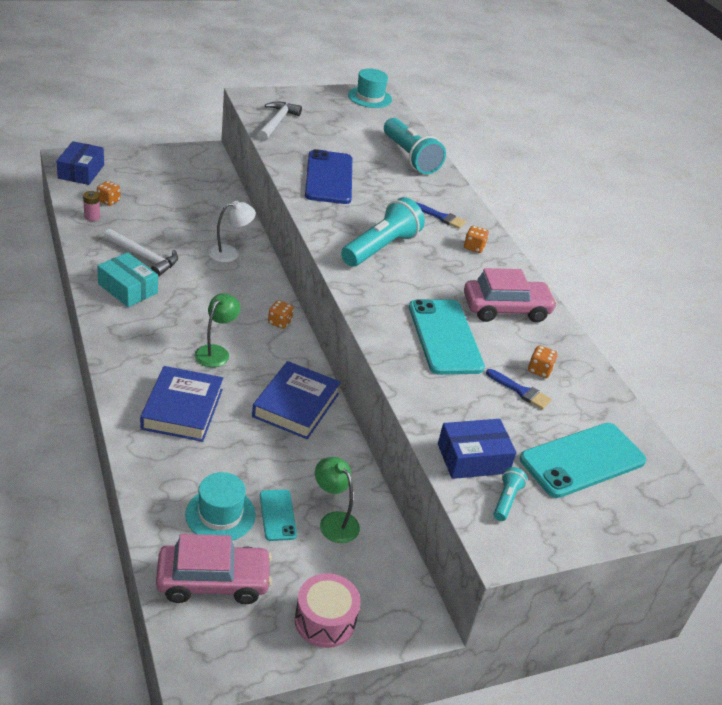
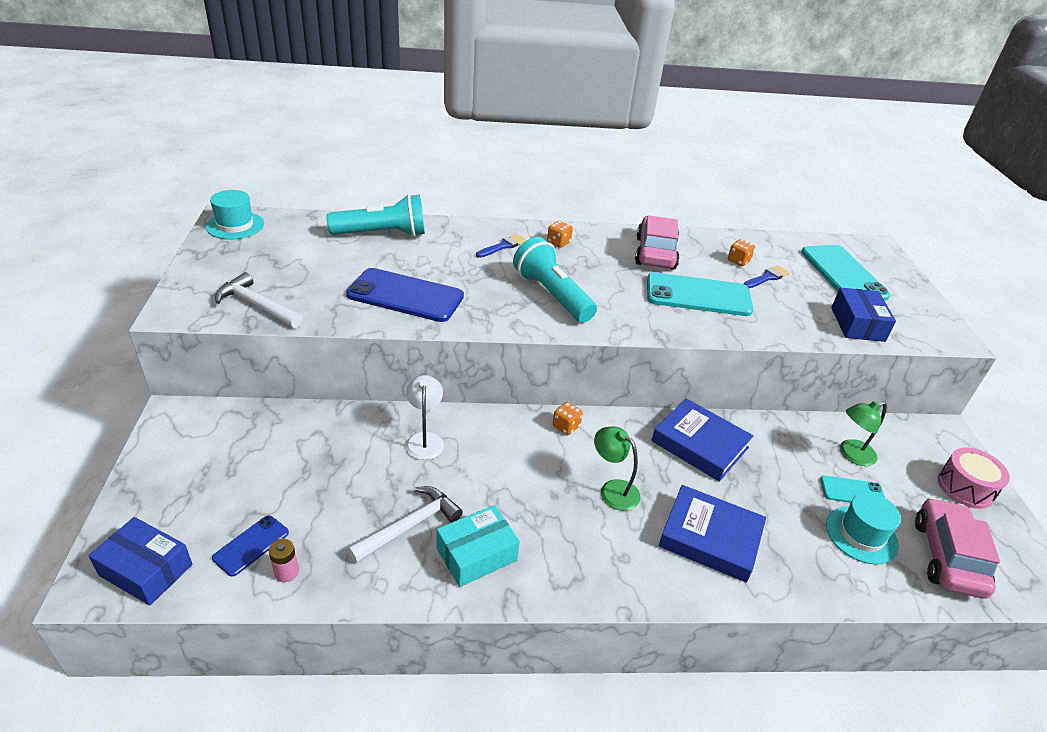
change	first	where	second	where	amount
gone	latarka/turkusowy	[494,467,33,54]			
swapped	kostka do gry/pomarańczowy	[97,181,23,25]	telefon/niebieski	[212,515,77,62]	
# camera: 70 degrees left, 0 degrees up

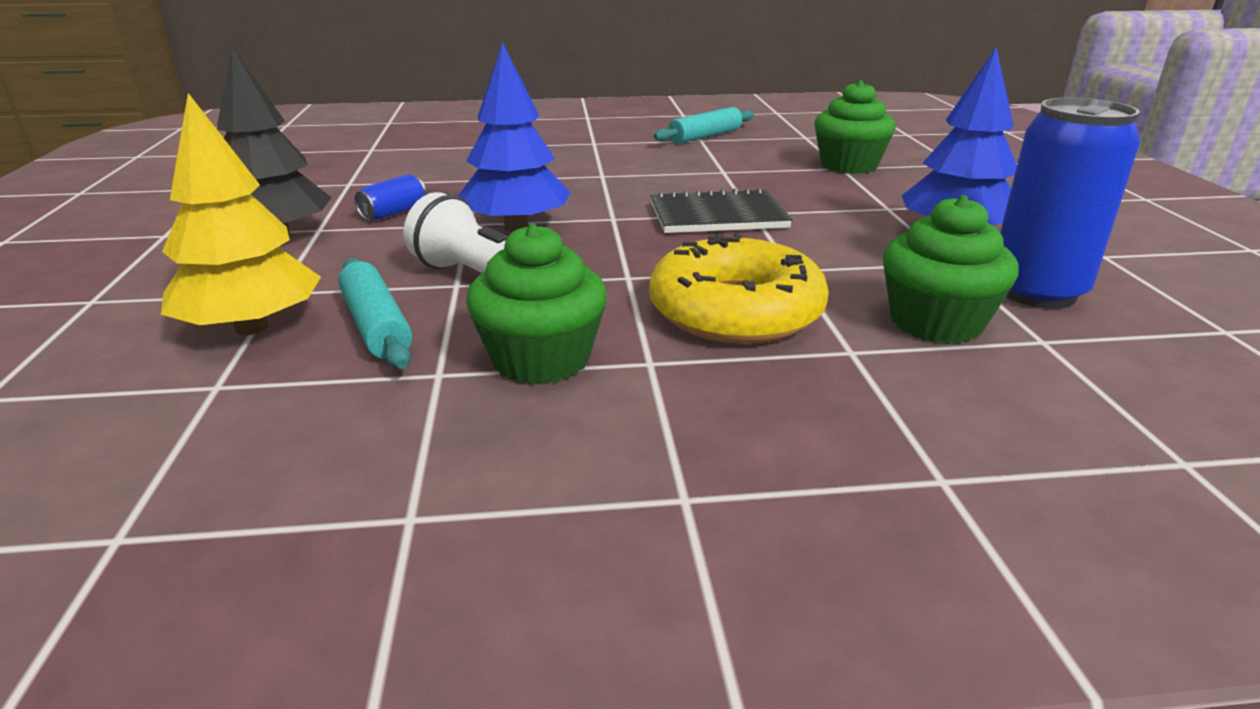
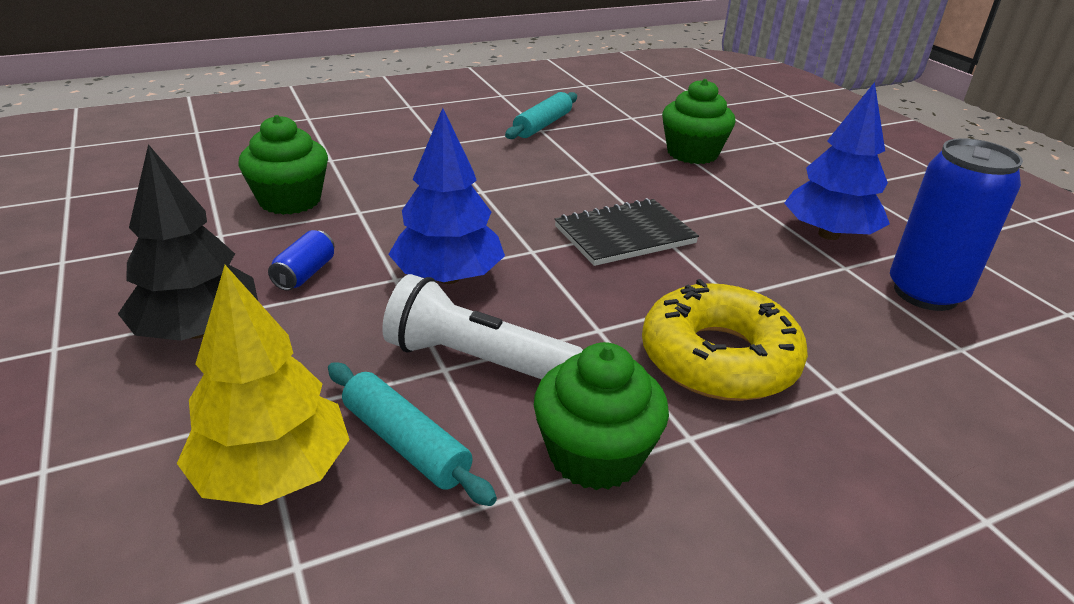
change	first	where	second	where	amount
shifted	muffinka/zielony	[883,195,136,149]		[239,115,89,100]	
# camera: 20 degrees left, 5 degrees up

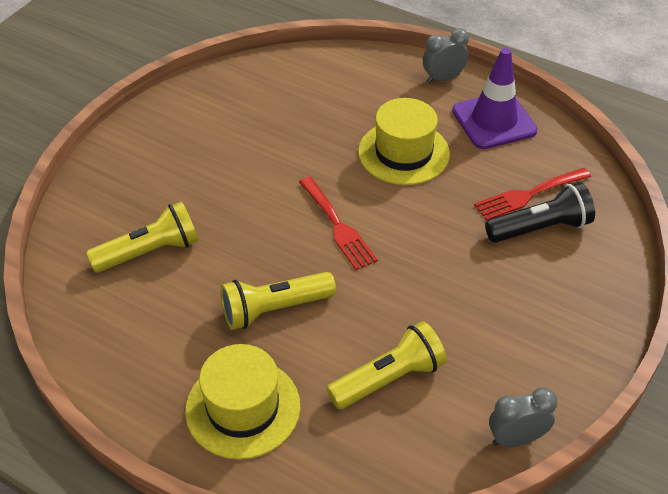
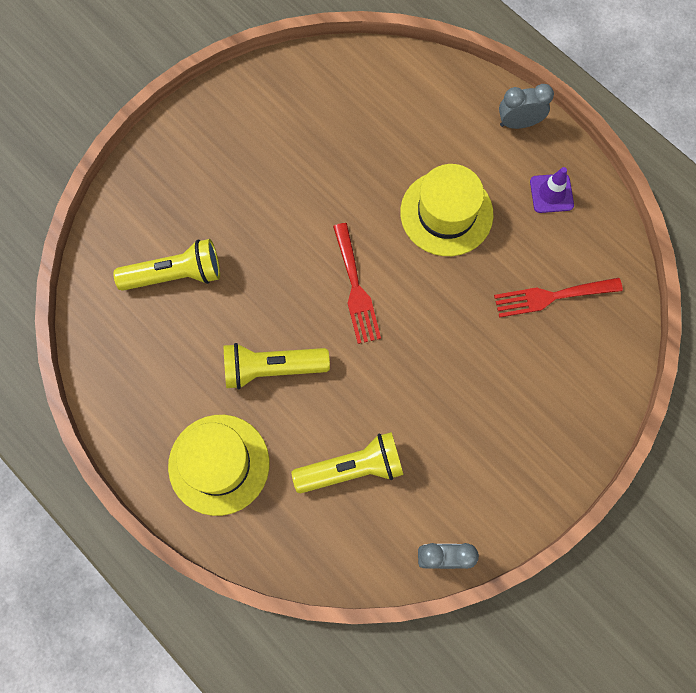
change	first	where	second	where	amount
gone	latarka/czarny	[485,182,110,61]			
scaled	pachołek/fioletowy	[452,48,86,101]		[530,167,44,46]	x0.56
# camera: 15 degrees right, 25 degrees up

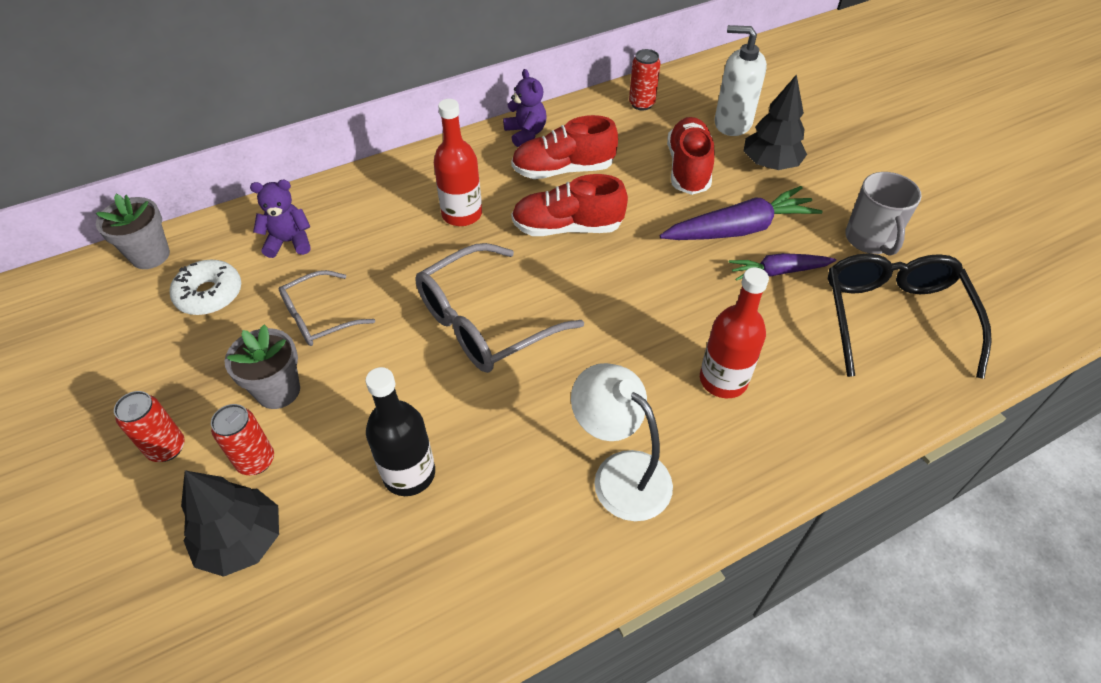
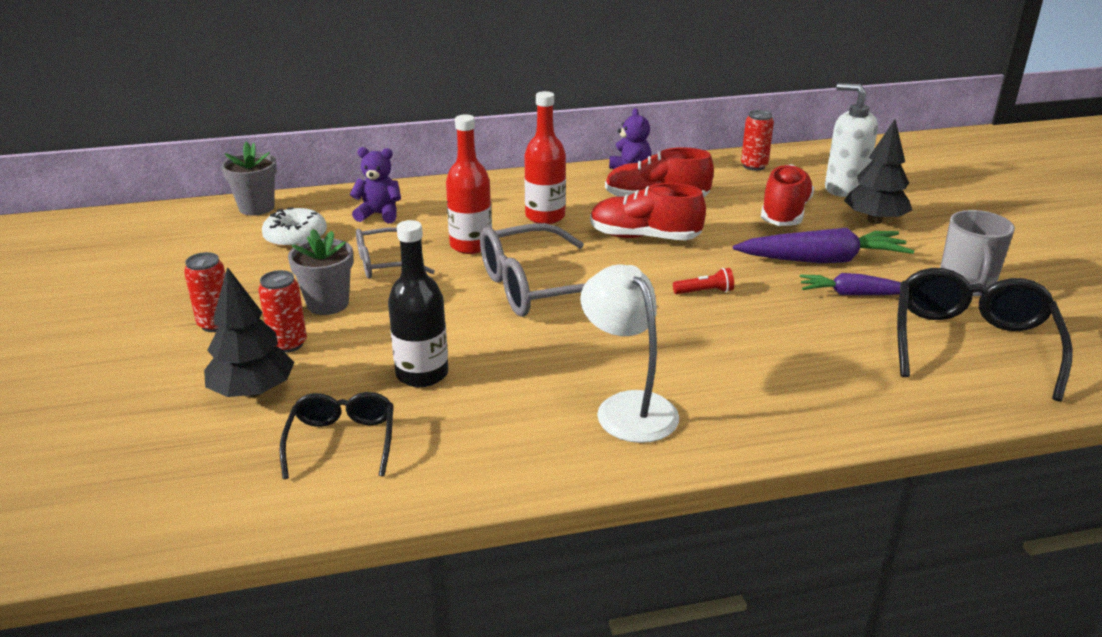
change	first	where	second	where	amount
new			okulary/czarny	[279,392,114,87]	
new			latarka/czerwony	[673,268,61,26]	
shifted	butelka/czerwony	[700,267,69,131]		[446,114,46,140]	
# camera: 15 degrees right, 20 degrees down

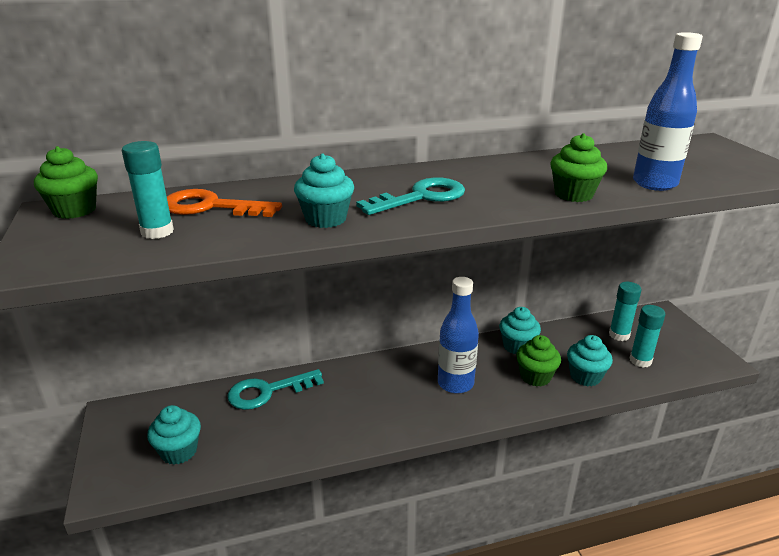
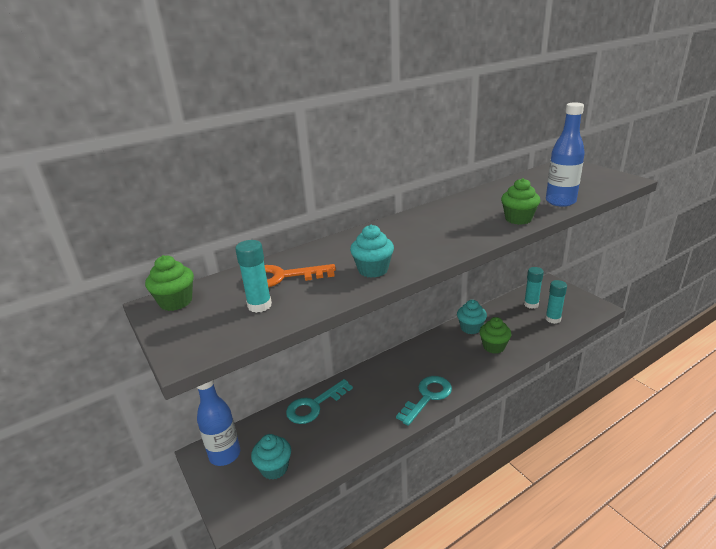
change	first	where	second	where	amount
gone	muffinka/turkusowy	[567,335,46,51]			
shifted	klucz/turkusowy	[356,177,109,38]		[396,376,56,50]	
shifted	butelka/niebieski	[438,277,41,117]		[197,380,43,86]	
# camera: 15 degrees left, 0 degrees up

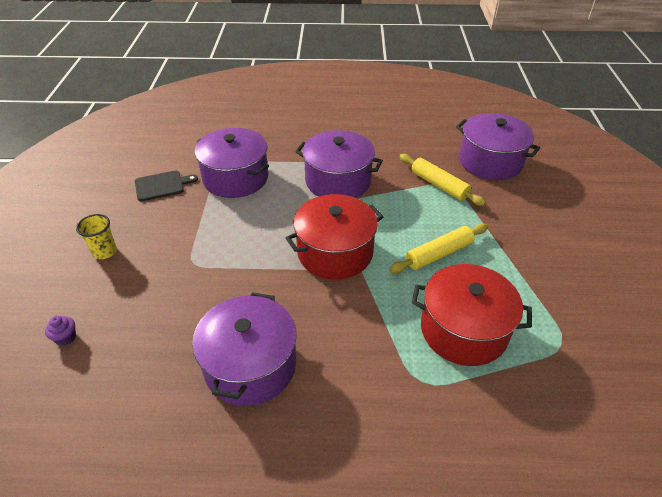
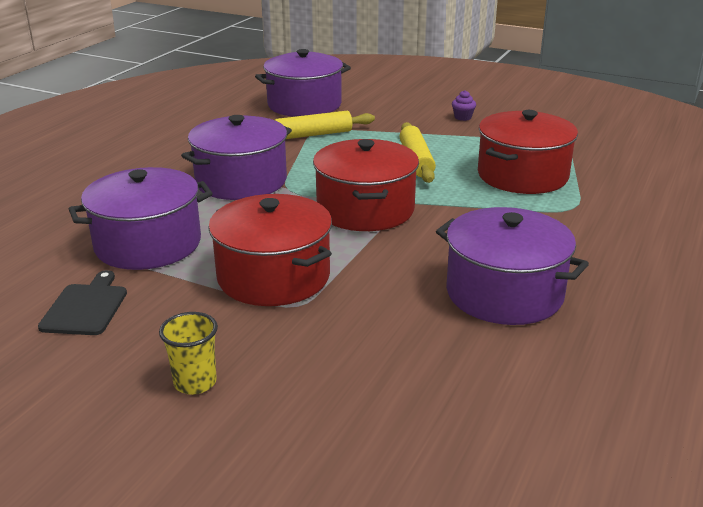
change	first	where	second	where	amount
new			garnek/czerwony	[208,194,124,112]	
shifted	muffinka/fioletowy	[45,316,31,30]		[452,90,24,31]	
# camera: 65 degrees left, 15 degrees down

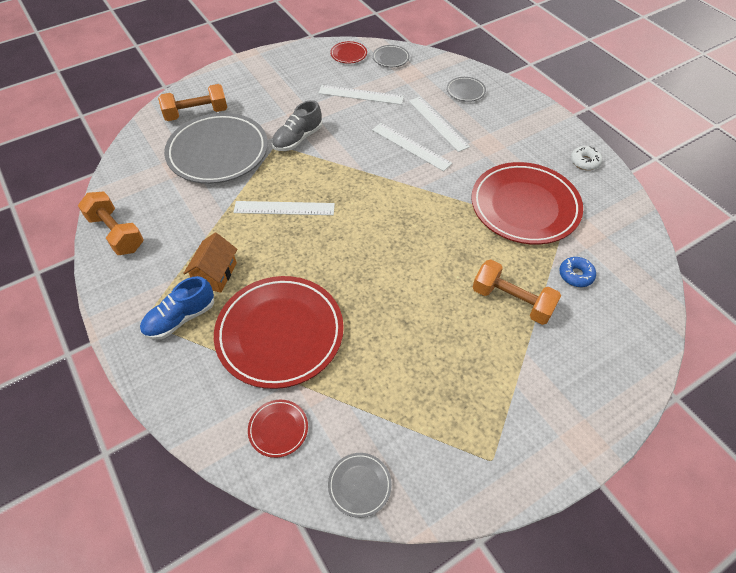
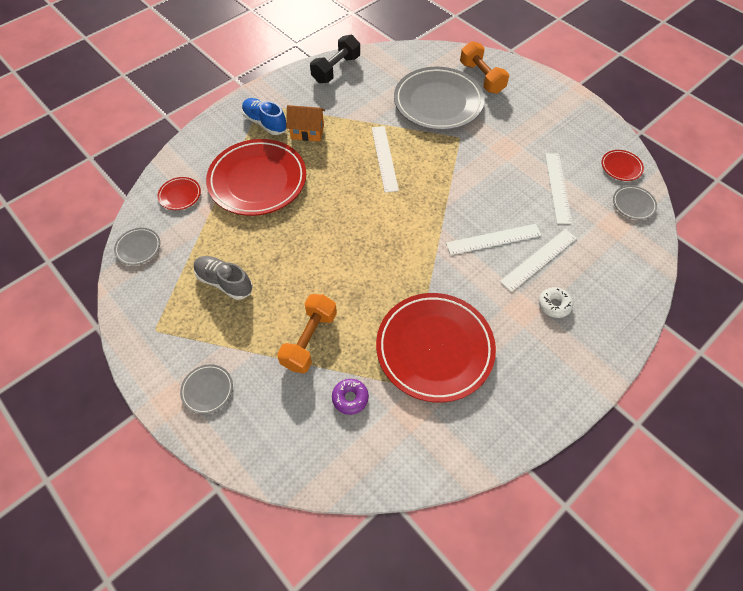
change	first	where	second	where	amount
shifted	but/szary	[272,100,50,51]		[194,256,59,44]	
shifted	talerz/szary	[447,77,39,25]		[180,364,53,50]	
shifted	donut/biały	[571,146,31,24]		[539,287,34,31]	
repainted	hantel/pomarańczowy	[78,192,66,63]	hantel/czarny	[310,35,50,48]	
repainted	donut/niebieski	[559,257,37,30]	donut/fioletowy	[332,379,37,36]	
rotated	linijka/biały	[372,123,80,48]		[446,224,96,31]	45 degrees clockwise
# camera: 80 degrees right, 5 degrees up

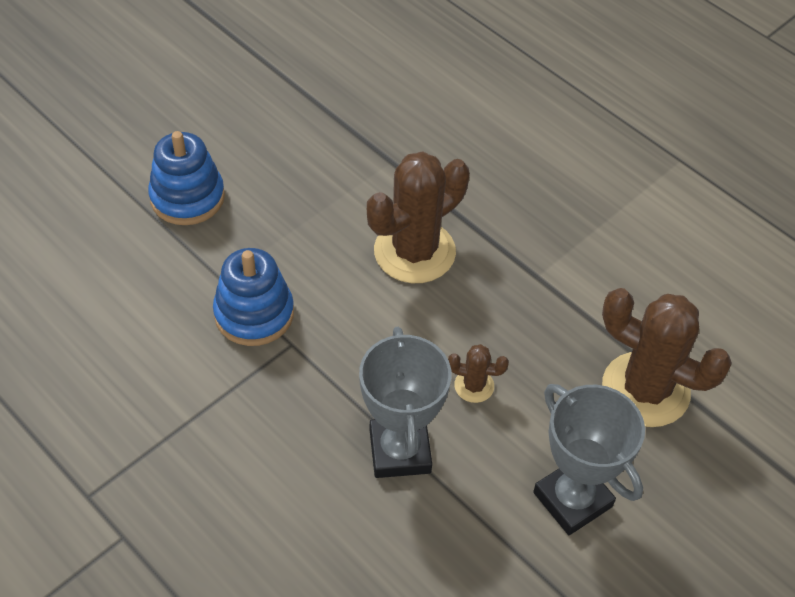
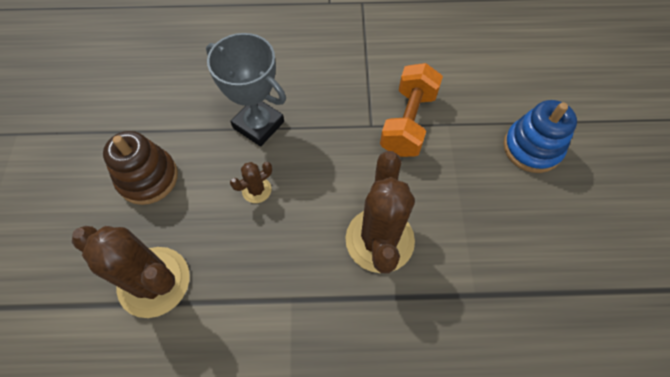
change	first	where	second	where	amount
swapped	zabawka nakładanka/niebieski	[213,248,81,98]	hantel/pomarańczowy	[380,63,63,94]	
swapped	puchar/szary	[533,384,112,151]	zabawka nakładanka/brązowy	[103,131,75,74]	
rotated	kaktus/brązowy	[602,288,130,139]		[72,226,118,92]	45 degrees clockwise
# camera: 135 degrees right, 10 degrees up

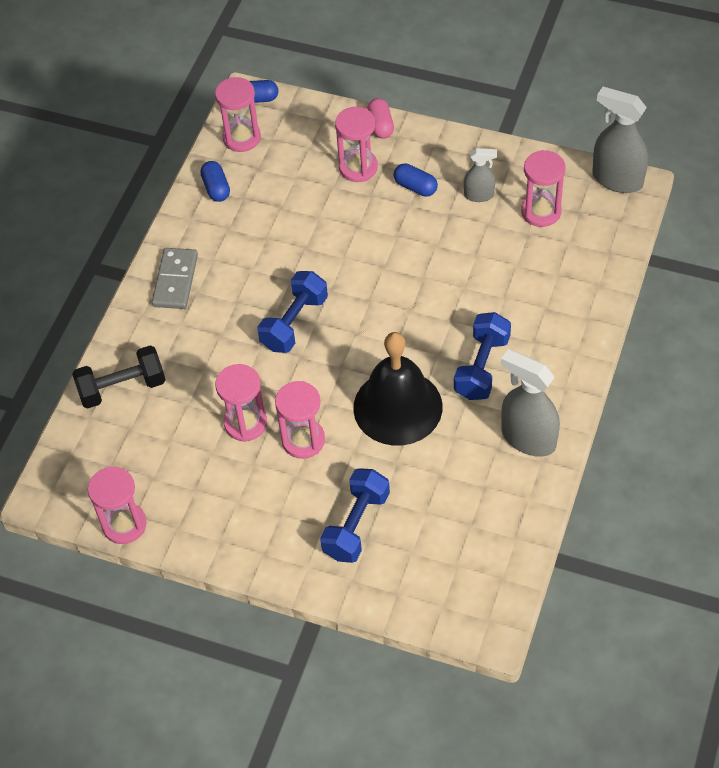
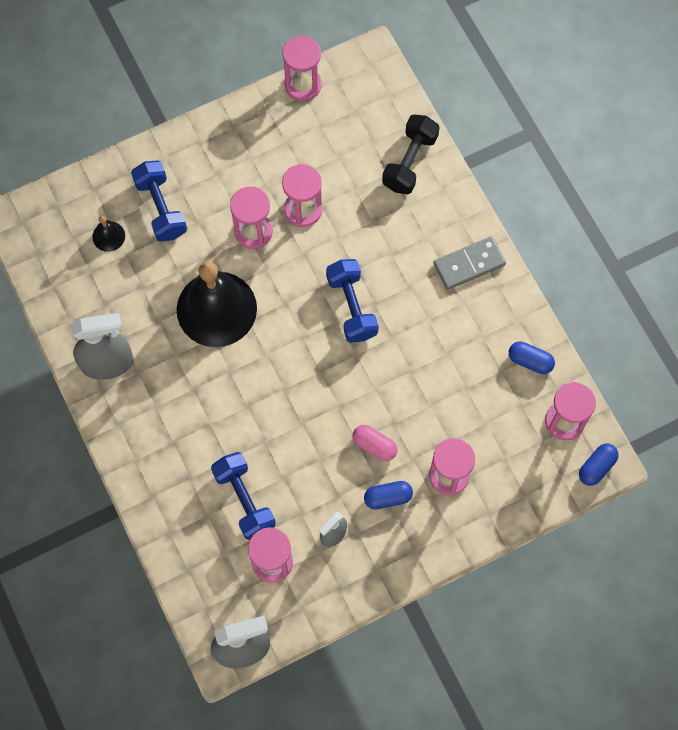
change	first	where	second	where	amount
new			dzwonek/czarny	[92,216,33,36]	
shifted	kapsułka/różowy	[367,98,27,41]		[352,425,45,36]	
shifted	hantel/niebieski	[454,312,57,88]		[211,452,65,88]	
rotated	kostka domina/szary	[152,248,46,61]		[433,236,73,54]	75 degrees counterclockwise
# camera: 130 degrees right, 15 degrees up

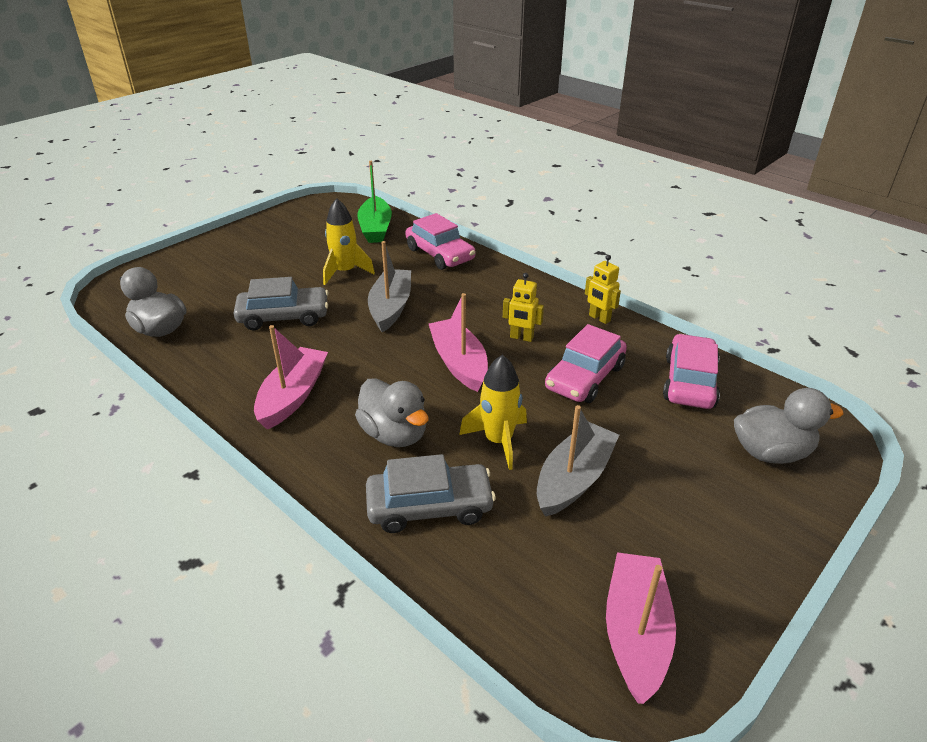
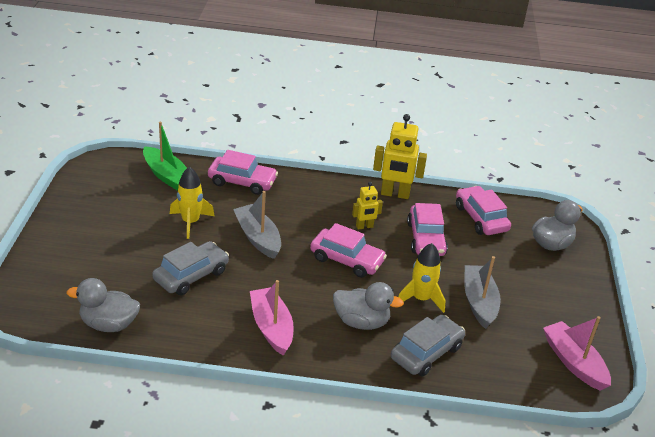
change	first	where	second	where	amount
swapped	łódka/różowy	[429,293,59,99]	samochód/różowy	[310,223,77,55]	
scaled	robot/żółty	[585,255,36,69]		[373,114,54,85]	x1.78
# camera: 40 degrees left, 0 degrees up

